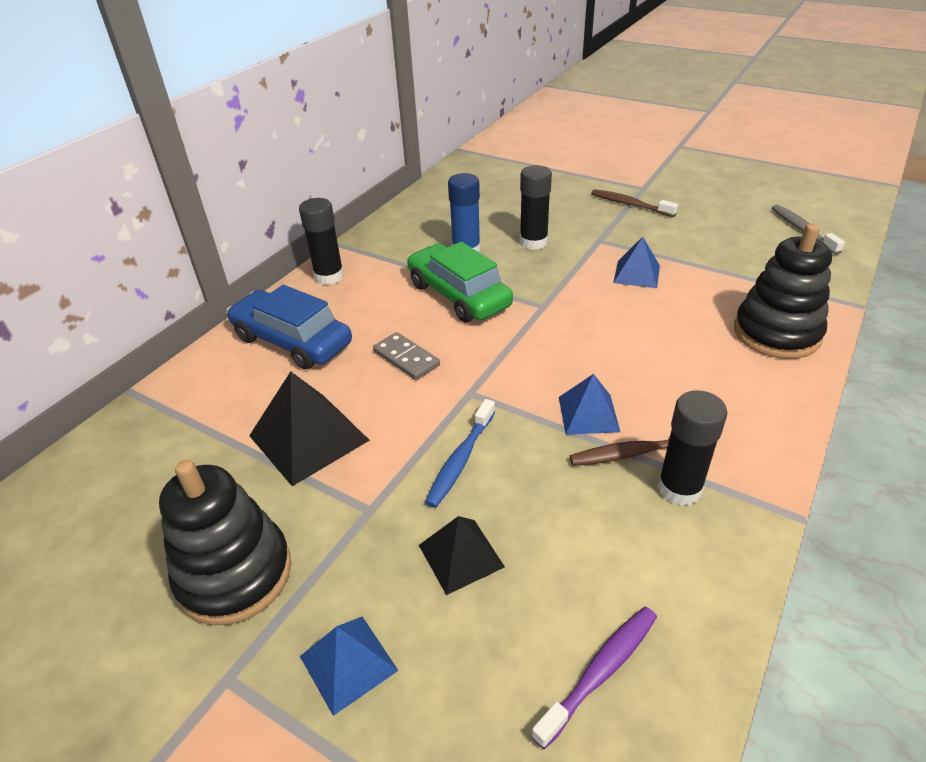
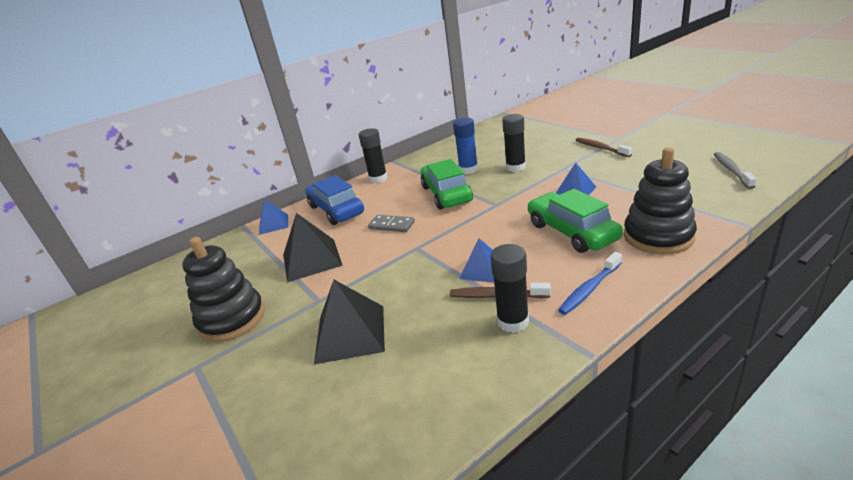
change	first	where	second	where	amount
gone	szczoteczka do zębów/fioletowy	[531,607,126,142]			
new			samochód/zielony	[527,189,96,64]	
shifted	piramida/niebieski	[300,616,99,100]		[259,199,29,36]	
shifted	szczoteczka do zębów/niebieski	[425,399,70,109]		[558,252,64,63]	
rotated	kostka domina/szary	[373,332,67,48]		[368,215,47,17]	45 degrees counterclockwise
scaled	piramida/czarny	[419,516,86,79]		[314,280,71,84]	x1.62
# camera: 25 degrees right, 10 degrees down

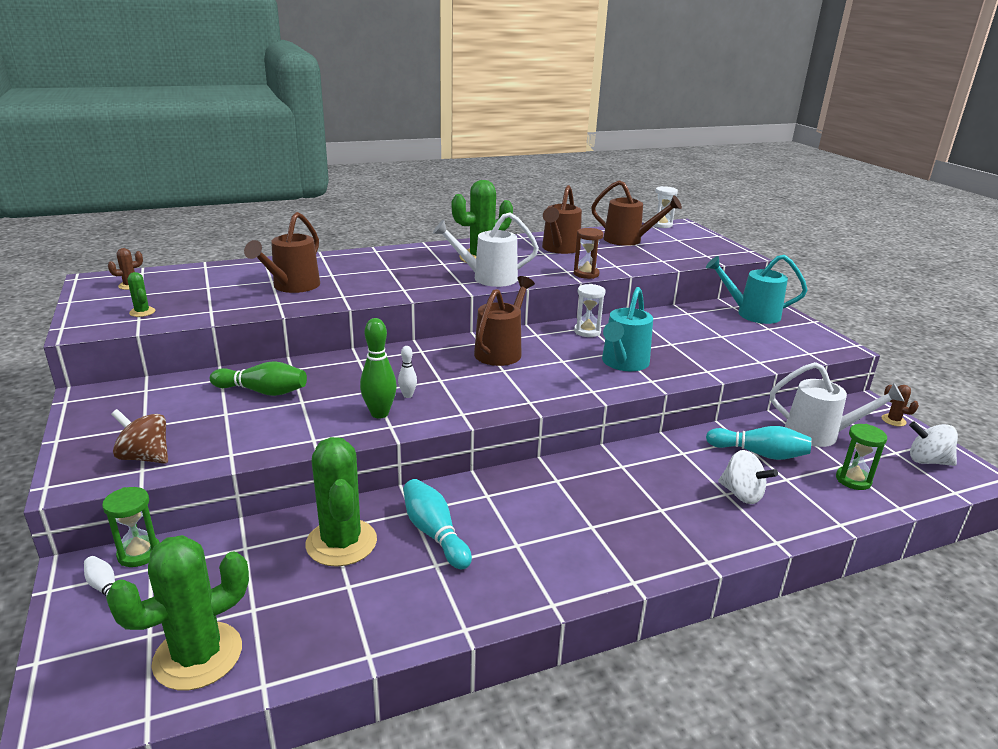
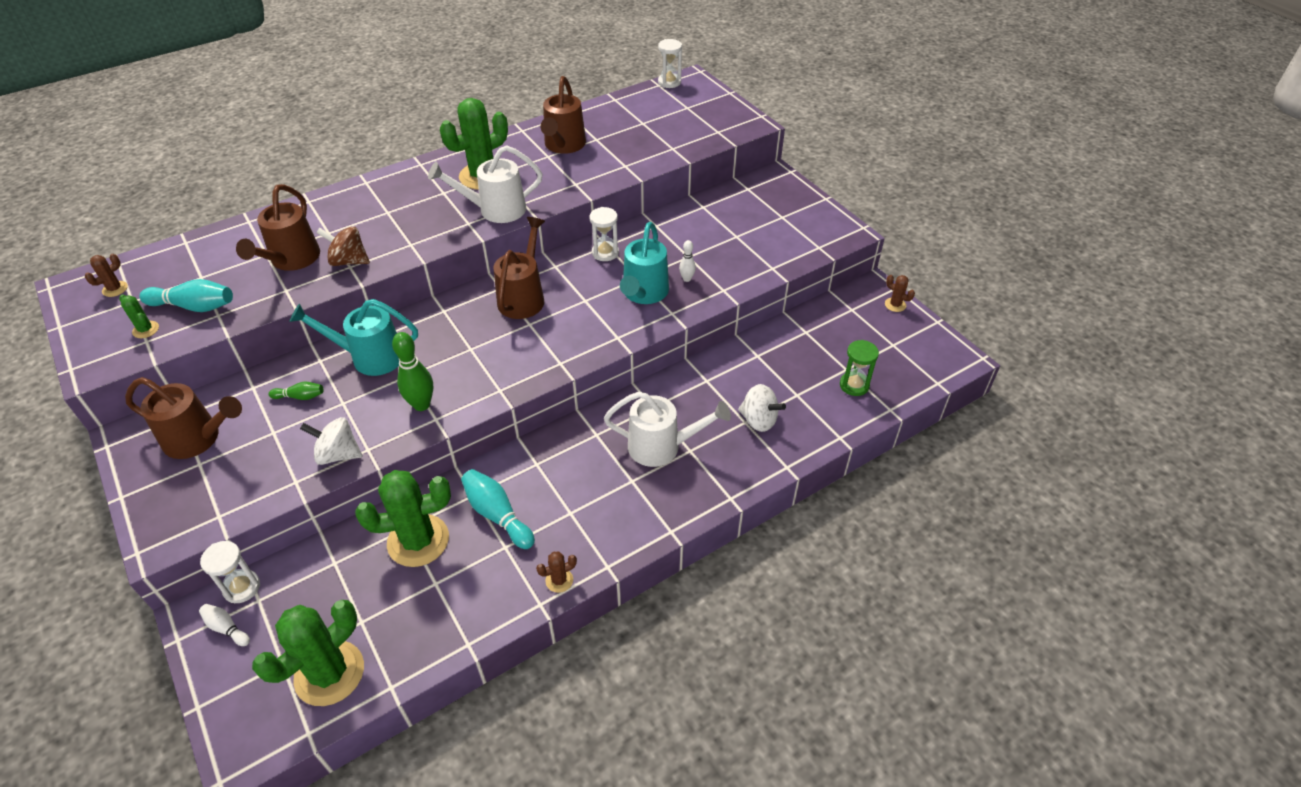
change	first	where	second	where	amount
gone	klepsydra/brązowy	[574,228,30,51]			
new			kaktus/brązowy	[536,551,41,42]	
shifted	bączek/brązowy	[111,409,57,55]		[316,226,54,40]	
shifted	kręgiel/biały	[398,346,19,52]		[679,240,17,42]	
shifted	konewka/brązowy	[591,180,91,66]		[125,377,117,82]	
shifted	konewka/turkusowy	[706,255,102,69]		[289,299,129,77]	
shifted	kręgiel/turkusowy	[706,426,105,34]		[139,279,94,33]	
shifted	konewka/biały	[770,362,134,85]		[604,391,127,76]	
shifted	bączek/biały	[909,421,49,45]		[300,417,63,48]	
repainted	klepsydra/zielony	[102,487,58,80]	klepsydra/biały	[200,541,60,62]	
rotated	kaktus/zielony	[305,437,72,130]		[355,470,96,97]	75 degrees counterclockwise
scaled	kręgiel/zielony	[210,361,97,35]		[269,381,55,19]	x0.56
# camera: 10 degrees left, 20 degrees up

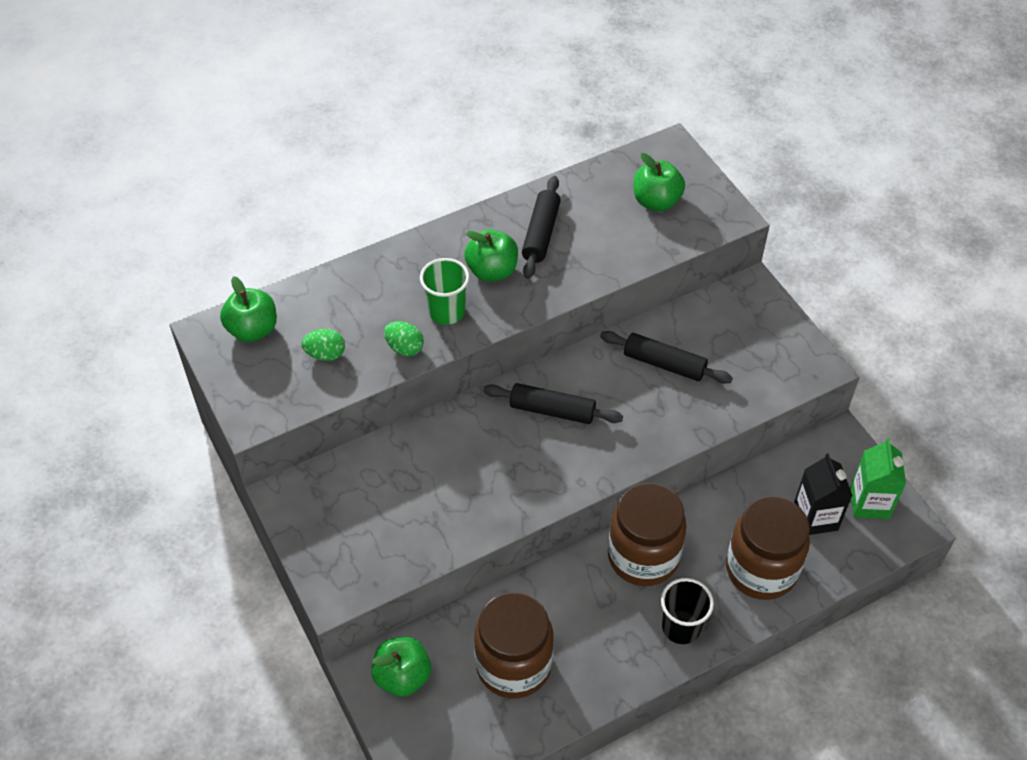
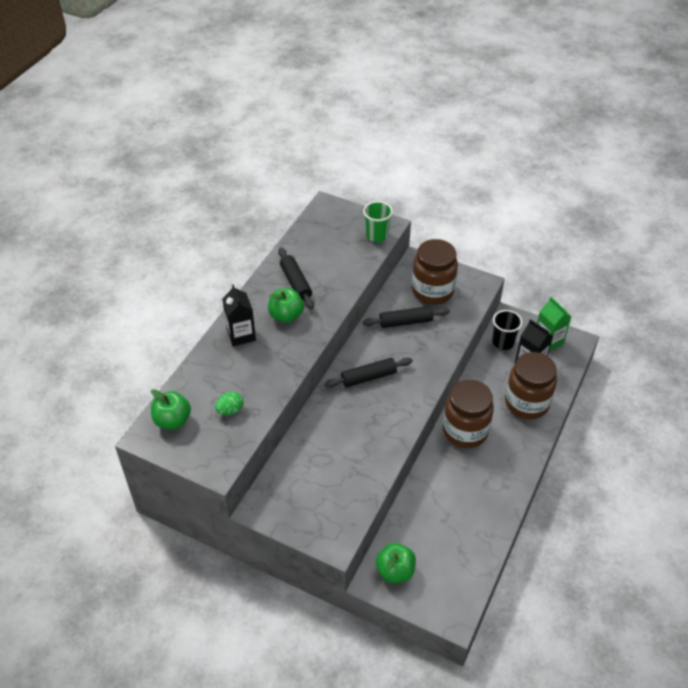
change	first	where	second	where	amount
gone	jajko/zielony	[384,321,40,35]			
gone	jabłko/zielony	[634,153,51,58]			
new			karton mleka/czarny	[222,284,34,62]	
shifted	szklanka/zielony	[420,258,49,67]		[363,201,30,41]	
shifted	słoik/brązowy	[474,592,80,107]		[412,239,46,66]	
shifted	szklanka/czarny	[661,578,53,66]		[492,310,31,40]	
# camera: 35 degrees left, 5 degrees down

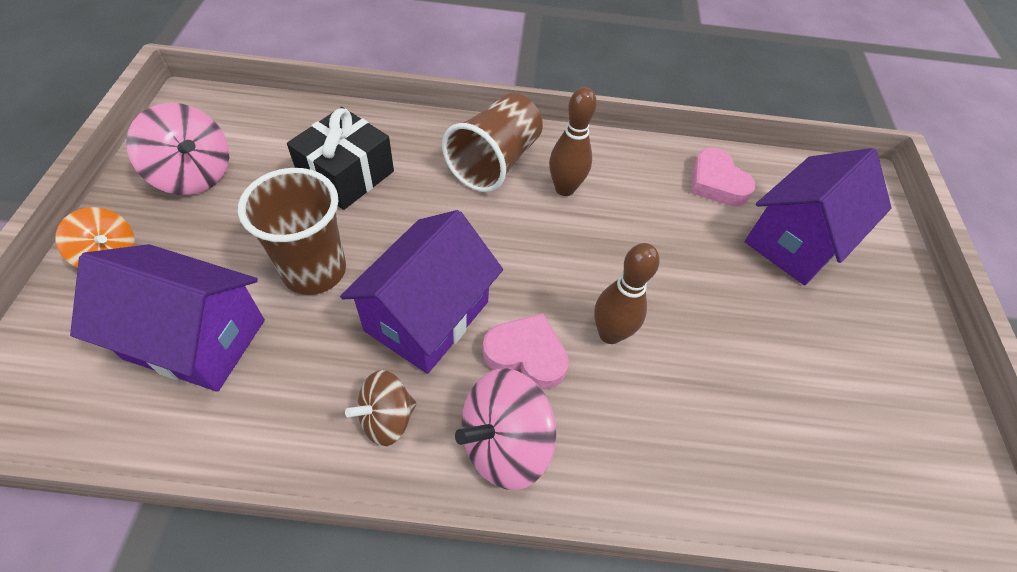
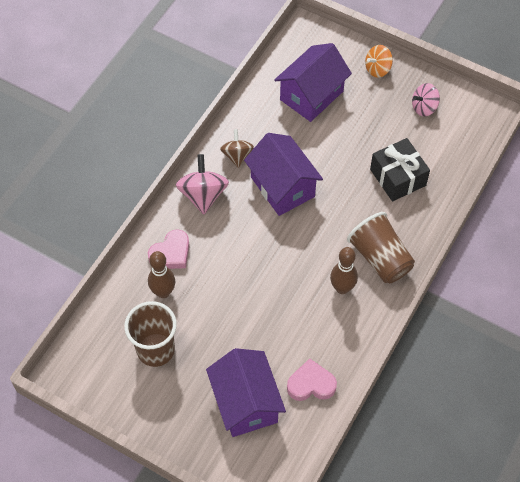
change	first	where	second	where	amount
shifted	szklanka/brązowy	[238,168,108,127]		[124,301,53,66]	
shifted	serce/różowy	[483,313,86,77]		[148,229,42,40]	
shifted	kręgiel/brązowy	[594,243,66,101]		[148,251,27,47]	
scaled	bączek/różowy	[126,103,103,92]		[412,83,28,33]	x0.65
# camera: 120 degrees right, 5 degrees up

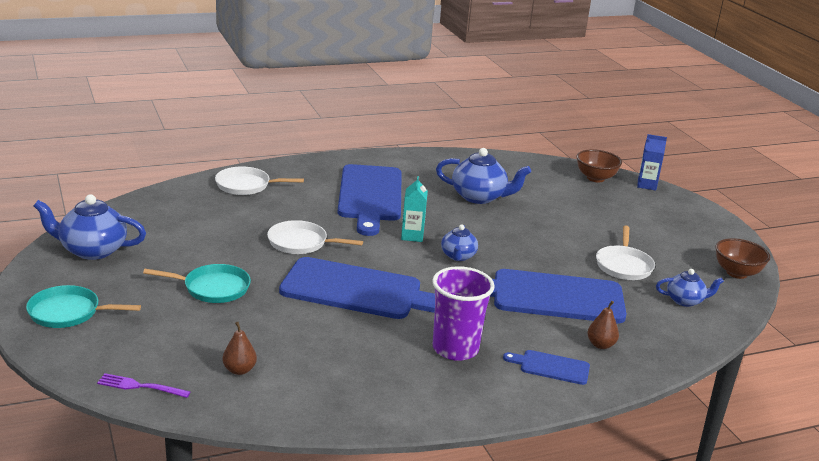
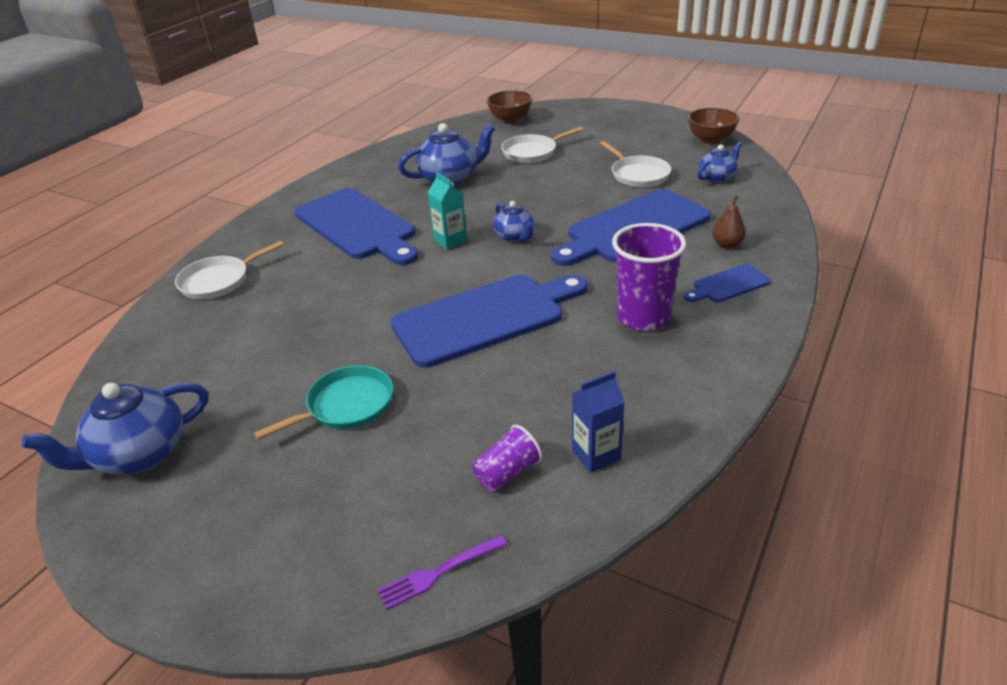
change	first	where	second	where	amount
gone	patelnia/turkusowy	[26,285,115,43]			
shifted	patelnia/biały	[267,220,96,34]		[501,127,82,36]	
shifted	karton mleka/niebieski	[637,134,30,56]		[572,371,53,102]	
swapped	gruszka/brązowy	[222,322,35,53]	szklanka/fioletowy	[473,425,69,67]	
# camera: 35 degrees left, 10 degrees up

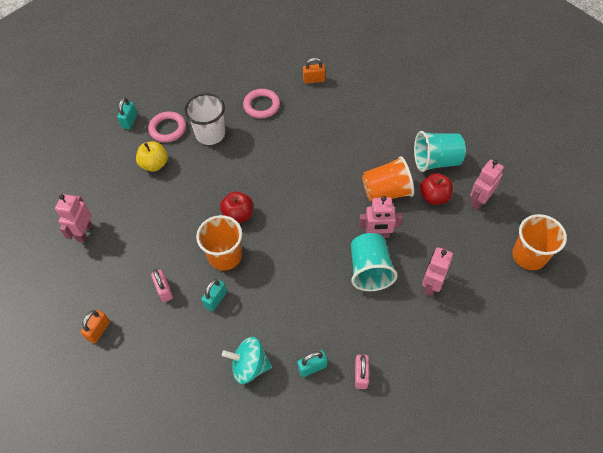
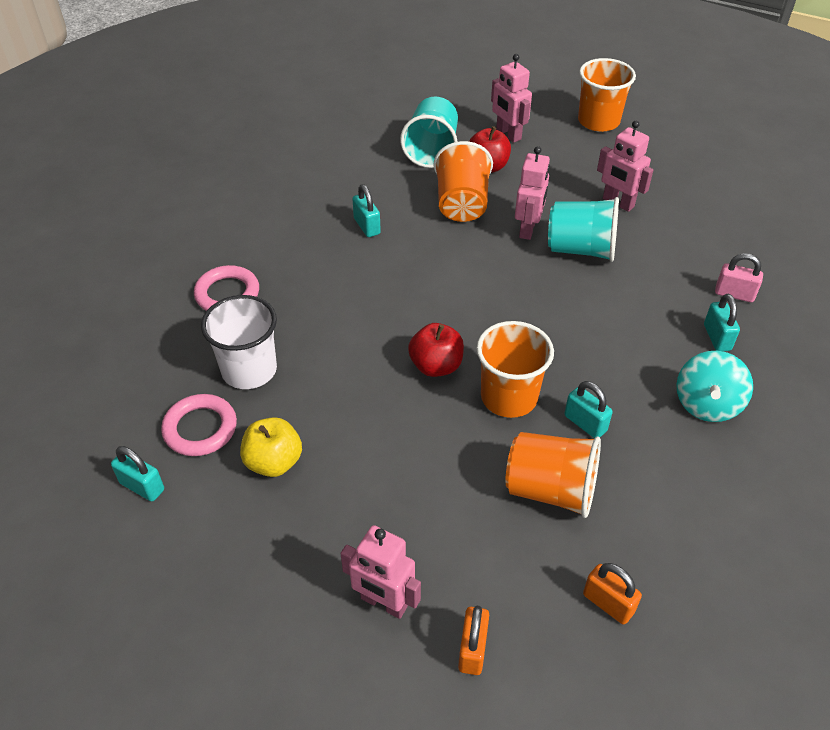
change	first	where	second	where	amount
new			kłódka/turkusowy	[353,184,28,53]	
shifted	kłódka/pomarańczowy	[303,58,22,26]		[458,605,31,70]	
swapped	kłódka/różowy	[151,269,22,33]	szklanka/pomarańczowy	[506,432,95,86]	
# camera: 75 degrees left, 10 degrees down

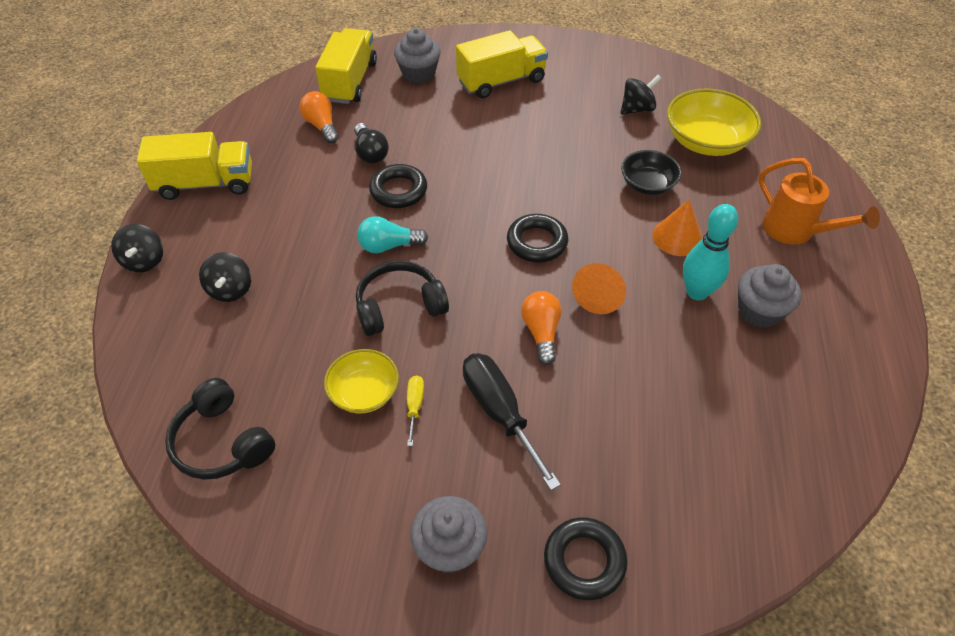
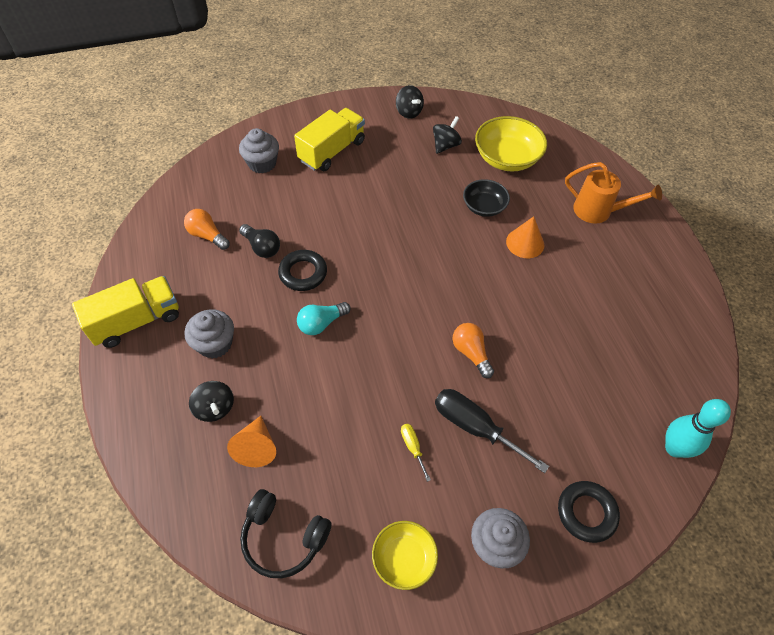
change	first	where	second	where	amount
gone	ciężarówka/żółty	[315,28,62,76]			
gone	słuchawki/czarny	[356,261,93,75]			
gone	pierścień/czarny	[507,214,61,48]			
shifted	bączek/czarny	[111,224,52,48]		[396,85,28,34]	
shifted	miska/żółty	[324,349,75,64]		[372,521,66,69]	
shifted	stożek/pomarańczowy	[572,263,54,51]		[227,416,49,51]	
shifted	kręgiel/turkusowy	[683,204,55,96]		[665,399,66,59]	
shifted	muffinka/szary	[738,264,63,64]		[185,309,49,49]	
# camera: 25 degrees left, 5 degrees up

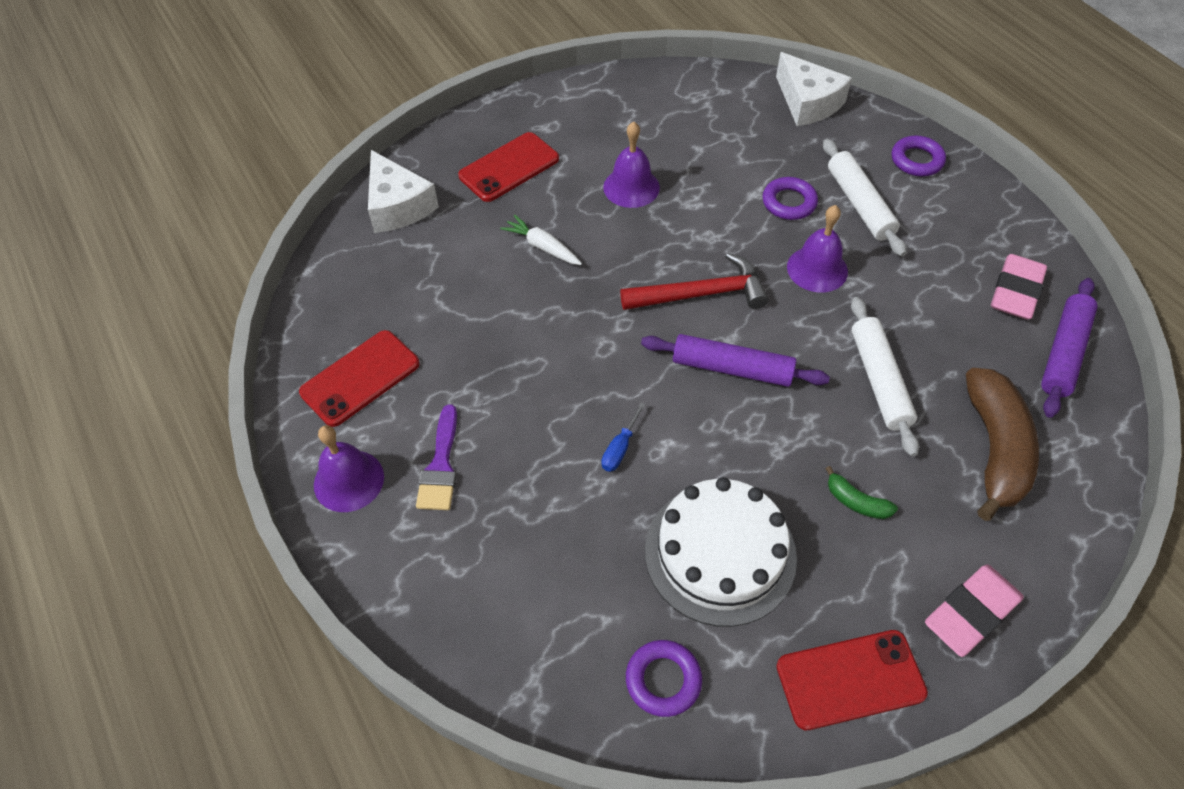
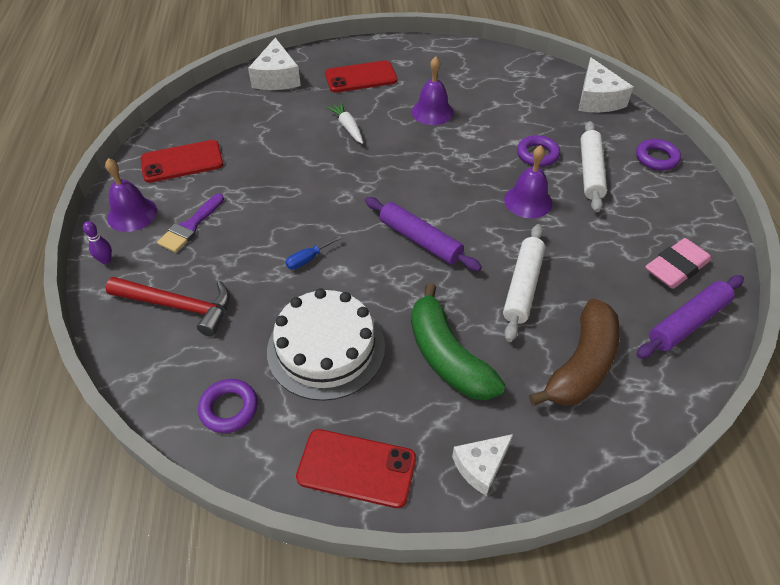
change	first	where	second	where	amount
new			kręgiel/fioletowy	[83,221,29,43]	
shifted	młotek/czerwony	[620,253,149,57]		[106,277,124,59]	
swapped	gumka do mazania/różowy	[925,564,99,93]	ser/biały	[452,434,61,61]	
scaled	banan/zielony	[825,466,73,53]		[411,283,94,117]	x2.25
# camera: 25 degrees right, 5 degrees down

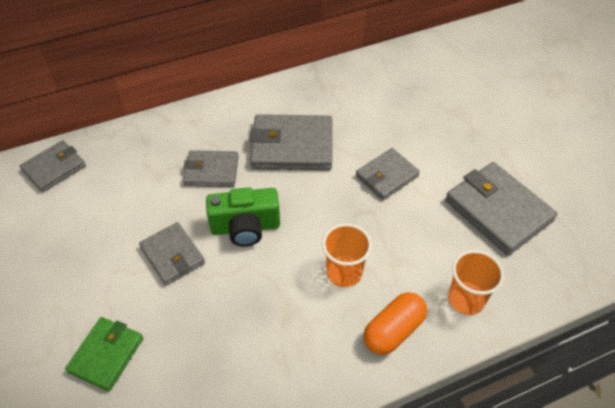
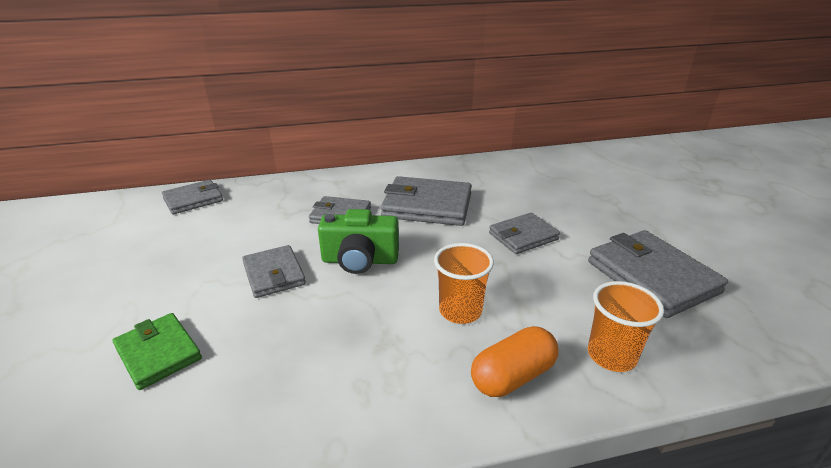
change	first	where	second	where	amount
rotated	portfel/zielony	[65,317,78,74]		[113,313,89,77]	75 degrees counterclockwise
# camera: 10 degrees right, 20 degrees down

